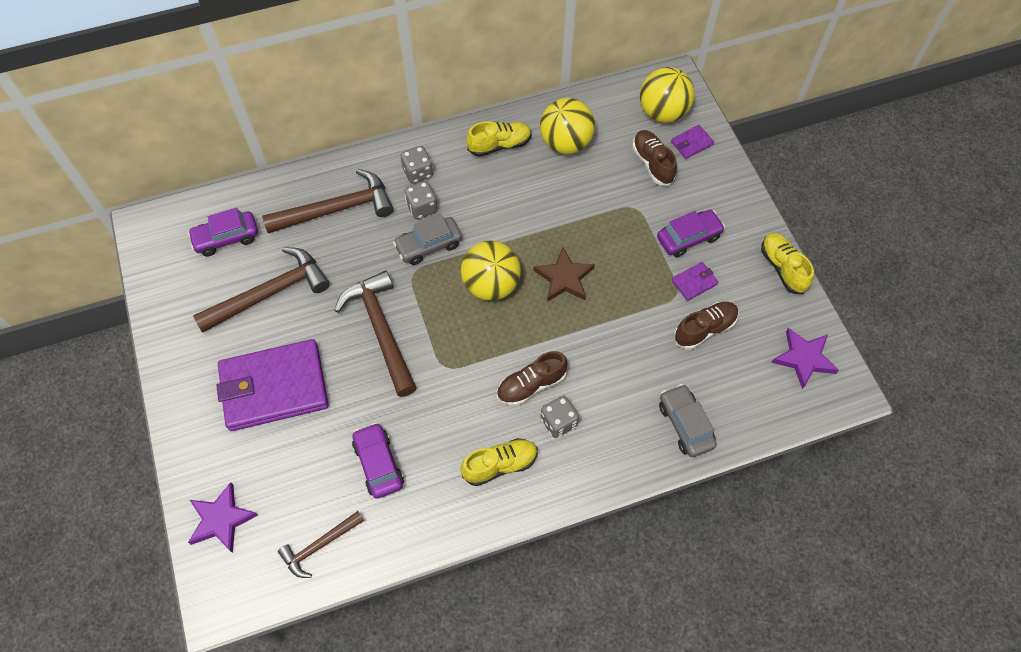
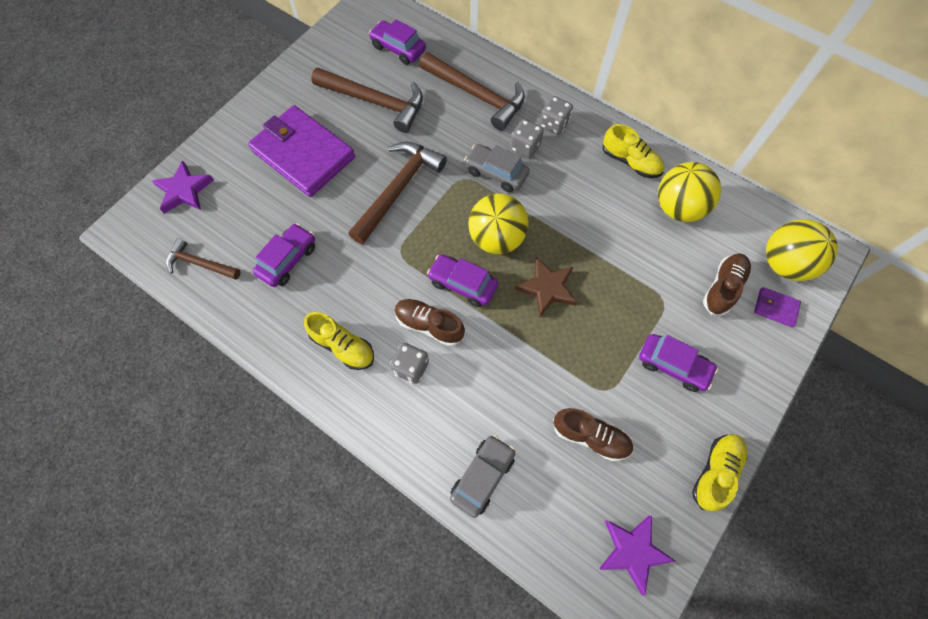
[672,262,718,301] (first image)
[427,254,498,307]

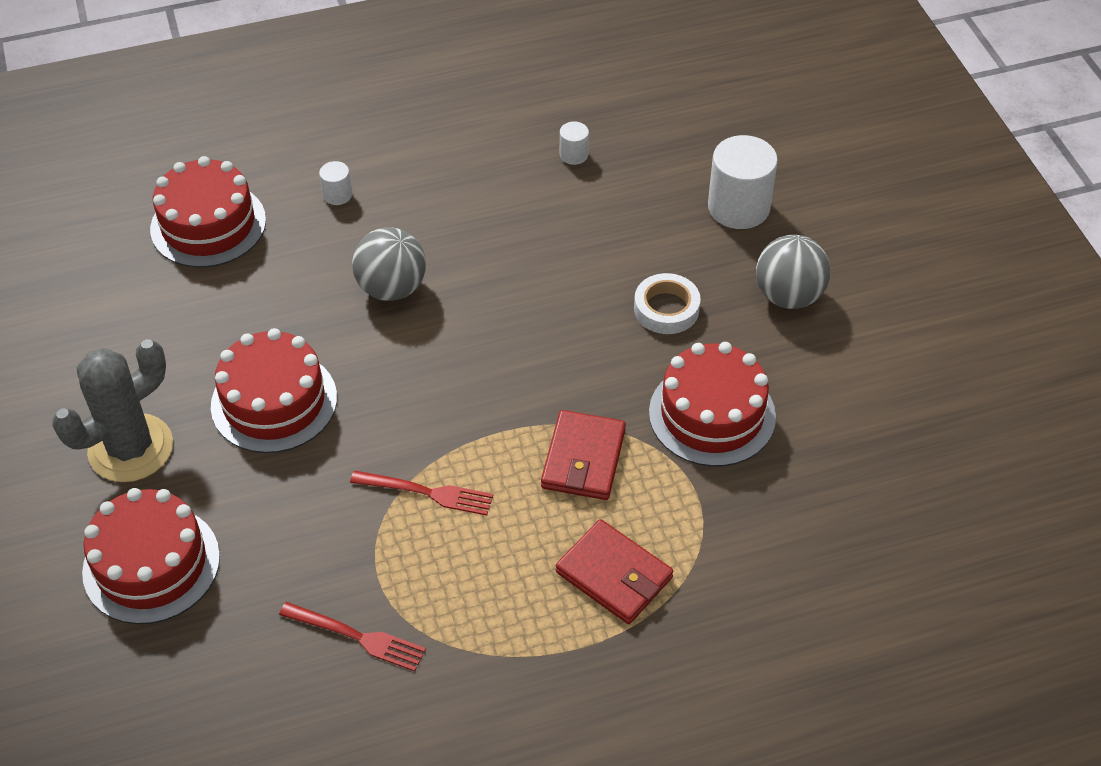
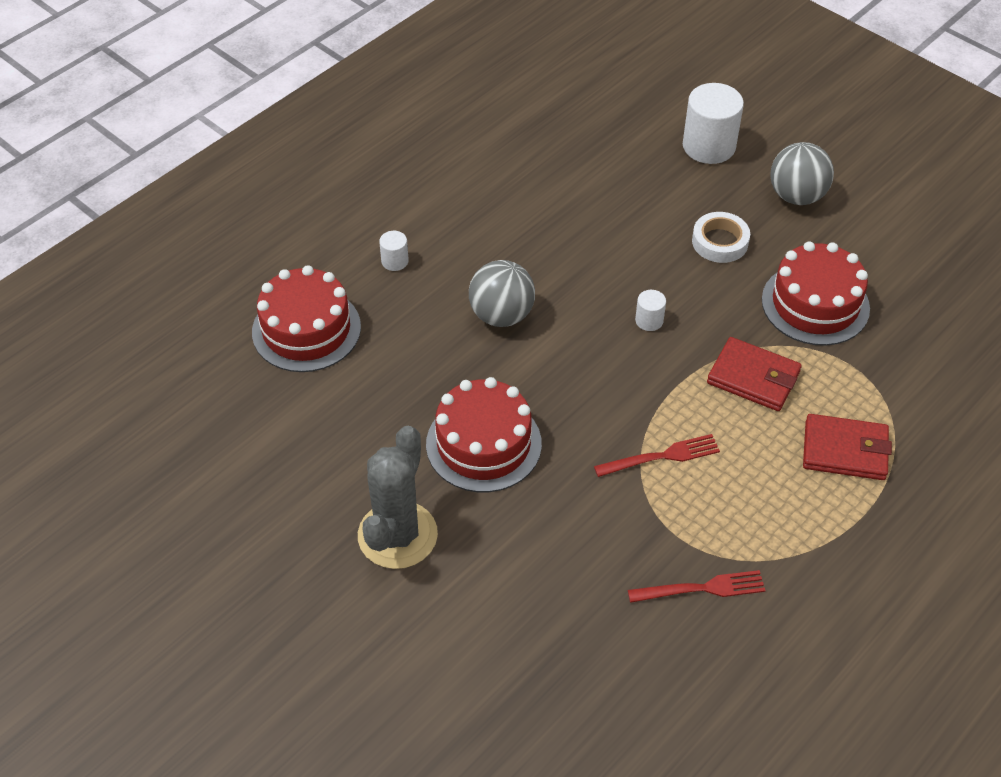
[635,290,666,331]
[707,337,802,411]
[82,488,220,624] (first image)

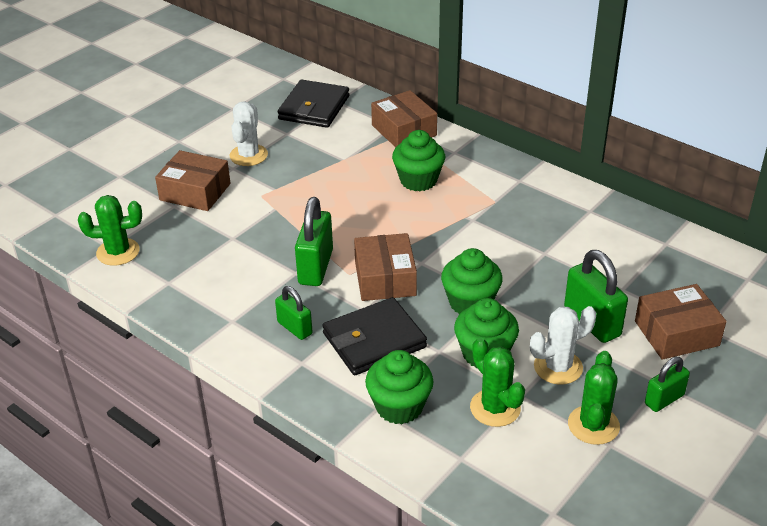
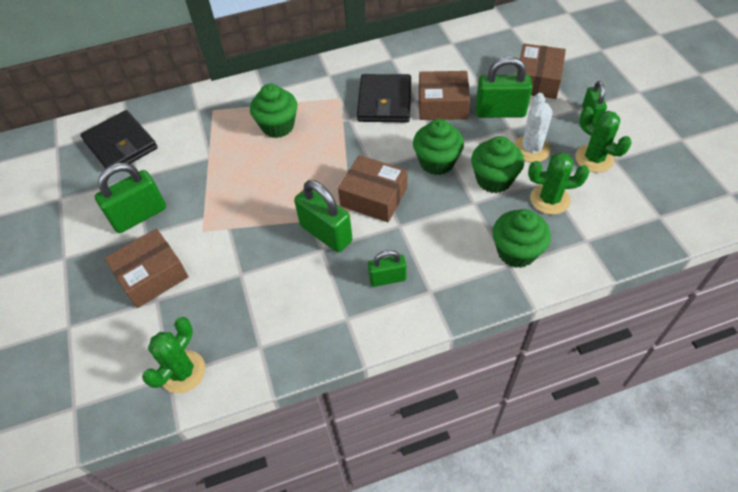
[419,71,470,120]
[95,163,166,233]
[357,74,411,122]

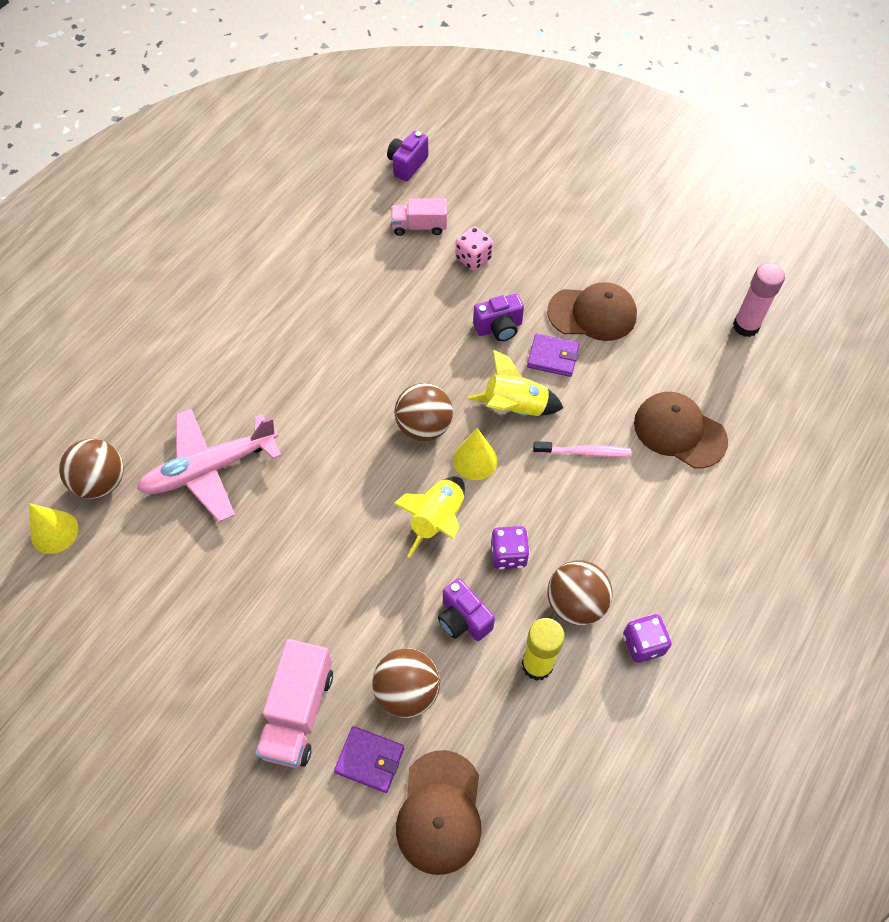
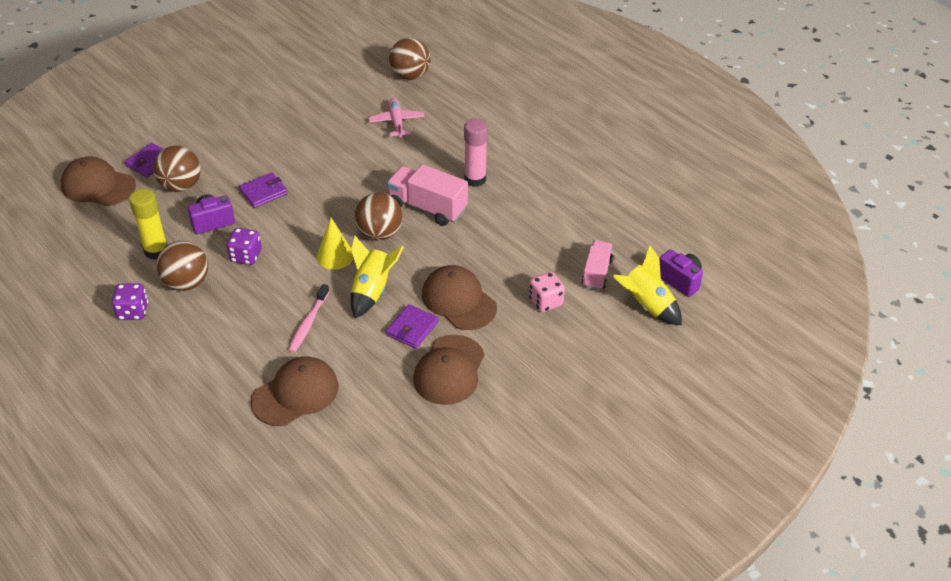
[464,118,488,187]
[422,265,497,330]
[368,98,425,138]
[613,246,682,325]
[29,503,78,554] (first image)
[387,164,468,226]
[239,172,287,208]

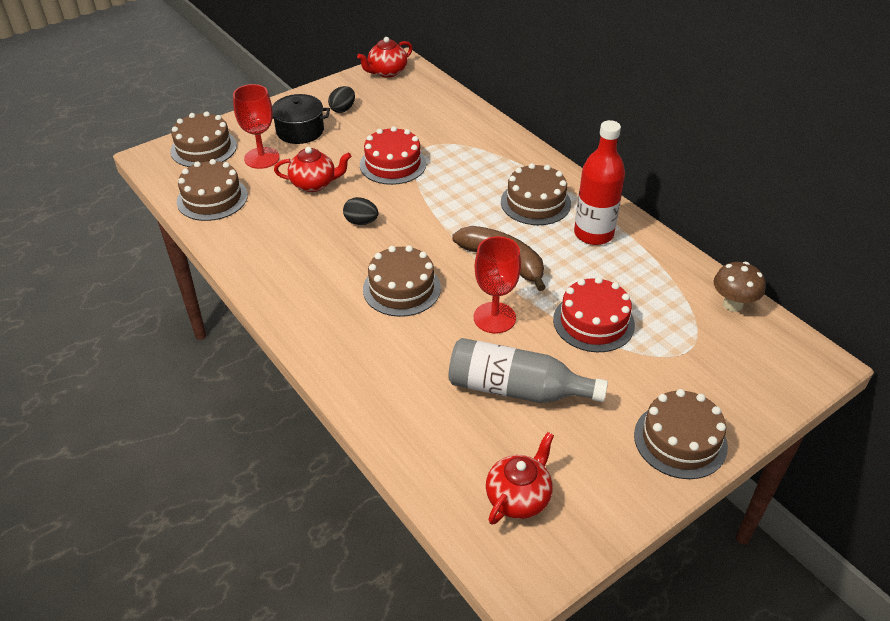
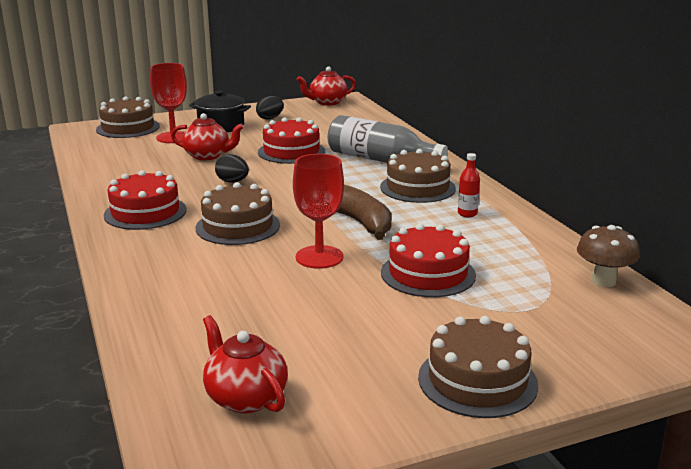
[458,153,480,217]
[177,159,248,221] (first image)
[328,115,448,163]
[203,315,288,413]
[104,170,186,230]

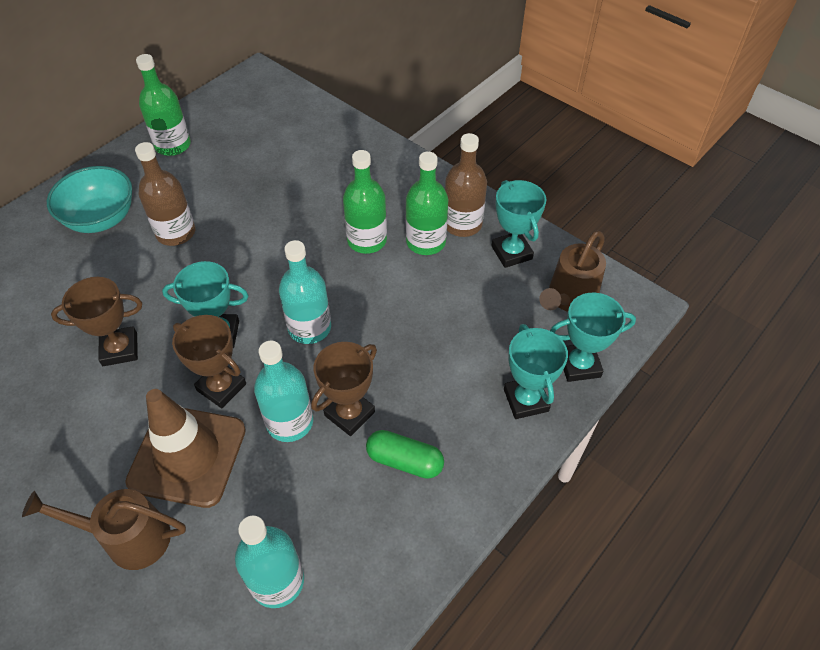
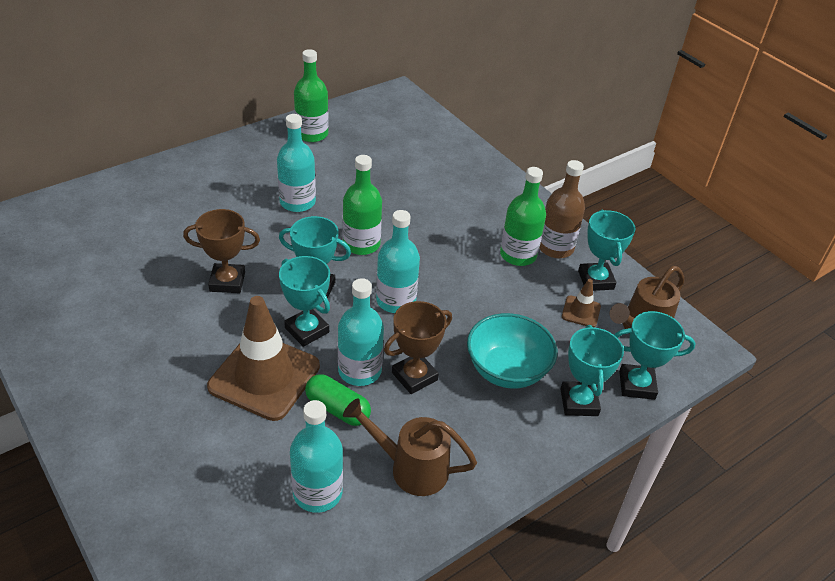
[277,114,316,212]
[343,155,382,255]
[467,313,557,389]
[279,256,330,347]
[305,374,371,426]
[343,398,477,496]
[562,279,601,327]

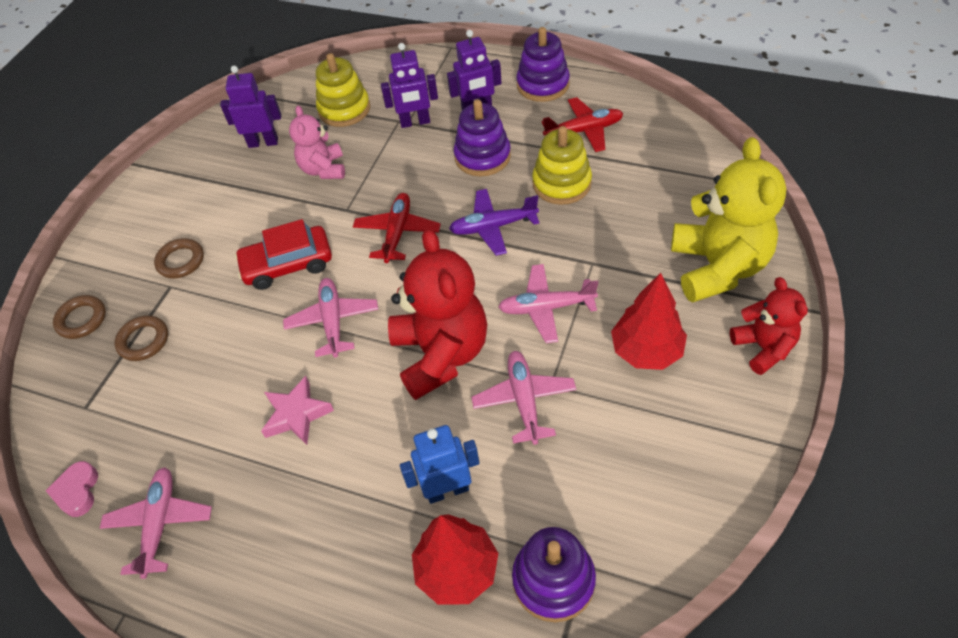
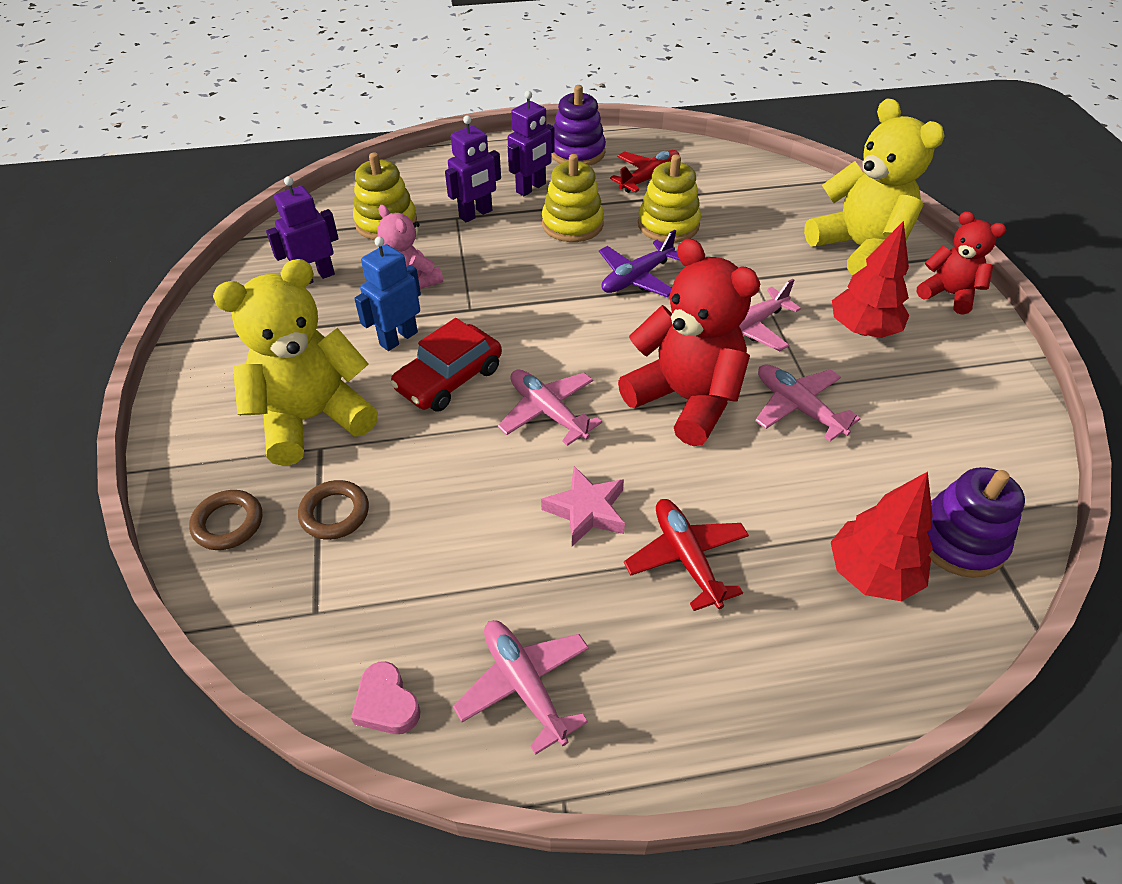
[542,154,604,242]
[624,499,749,611]
[213,259,378,466]
[354,237,421,351]

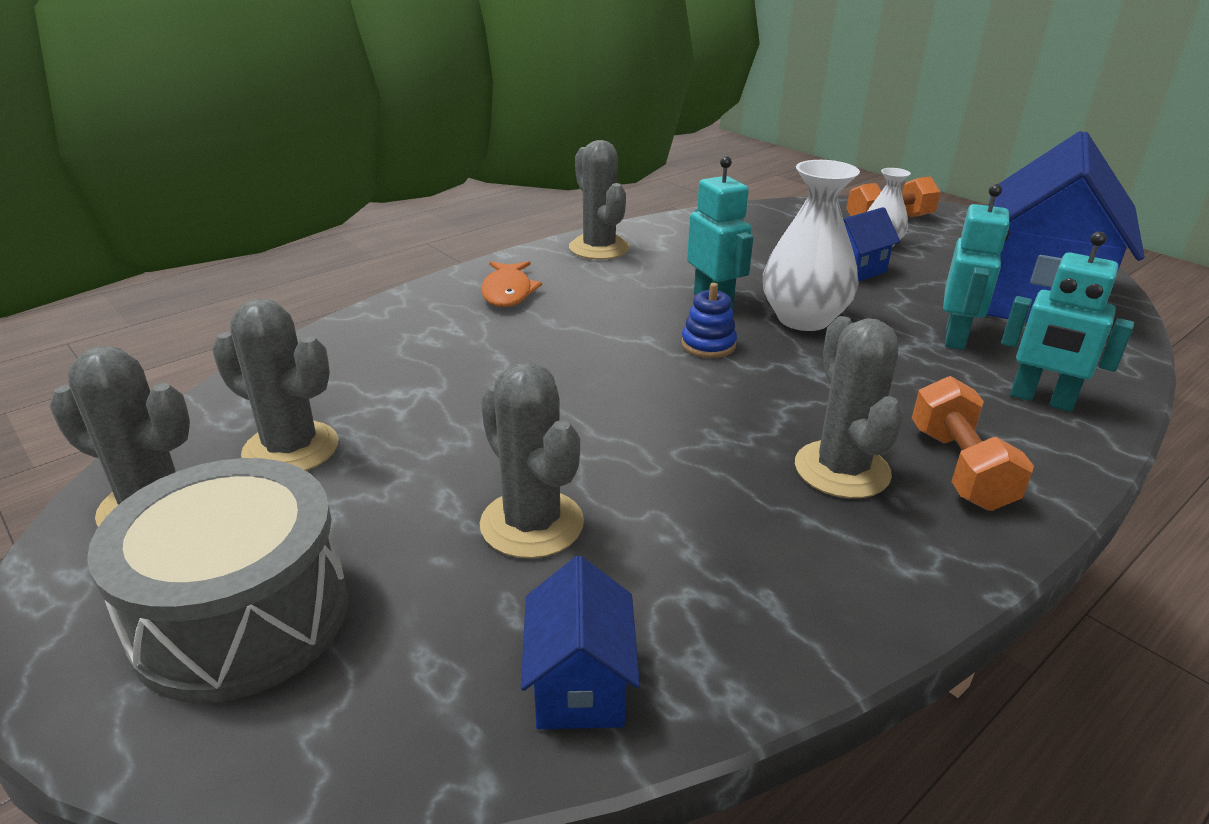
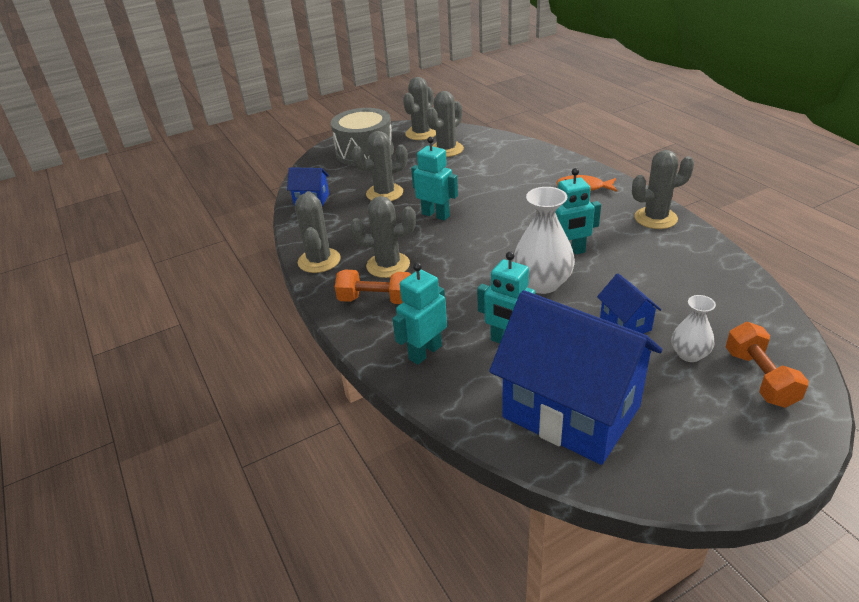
[681,283,737,358] (first image)
[411,137,458,221]
[295,191,341,273]

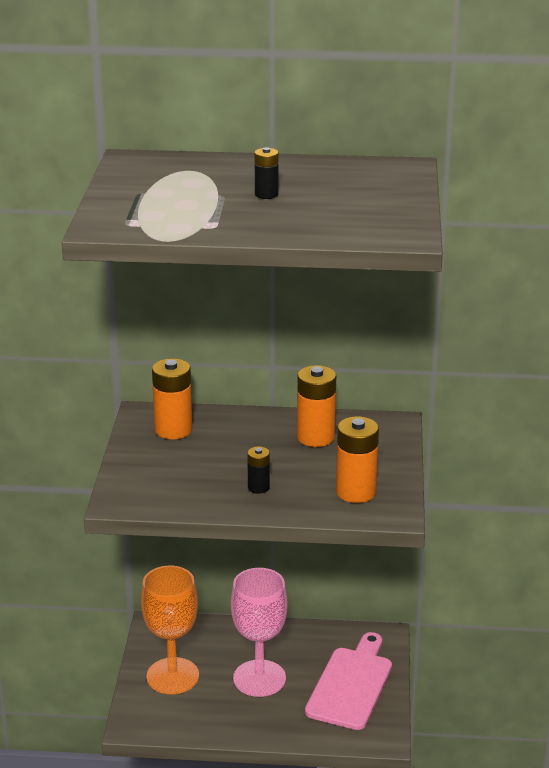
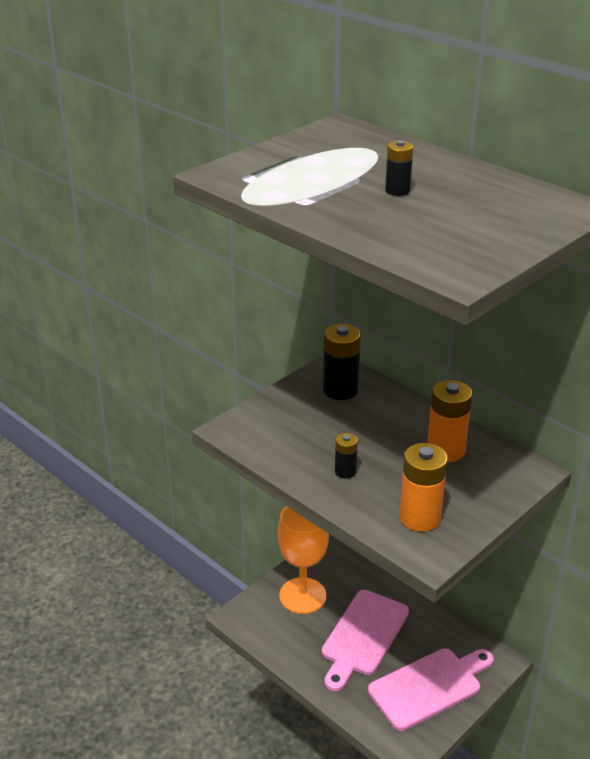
[323,324,361,400]
[322,590,409,691]

